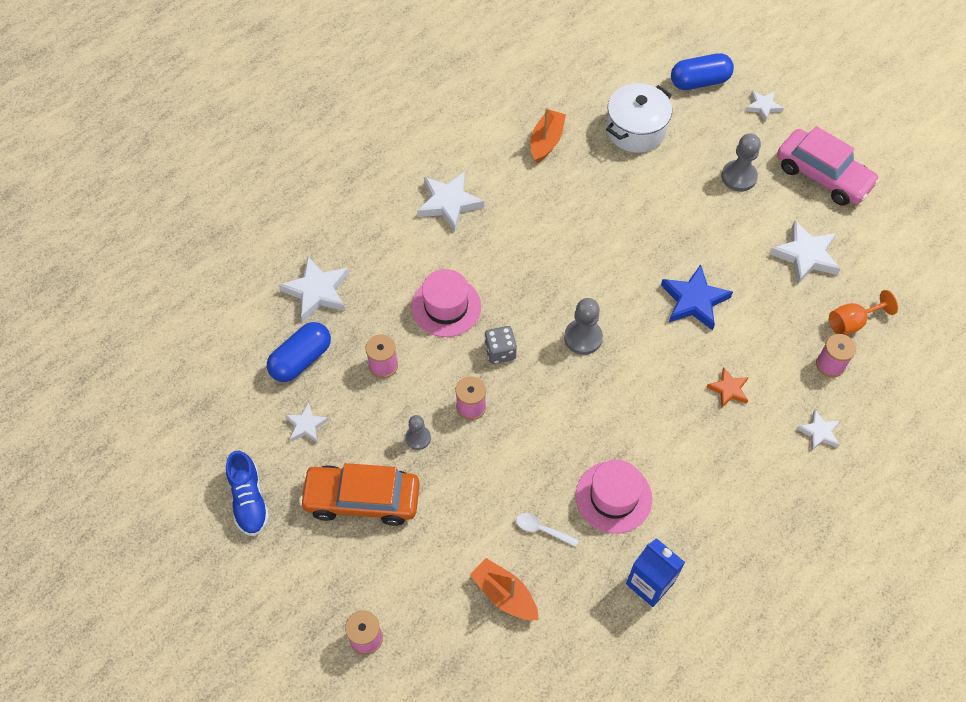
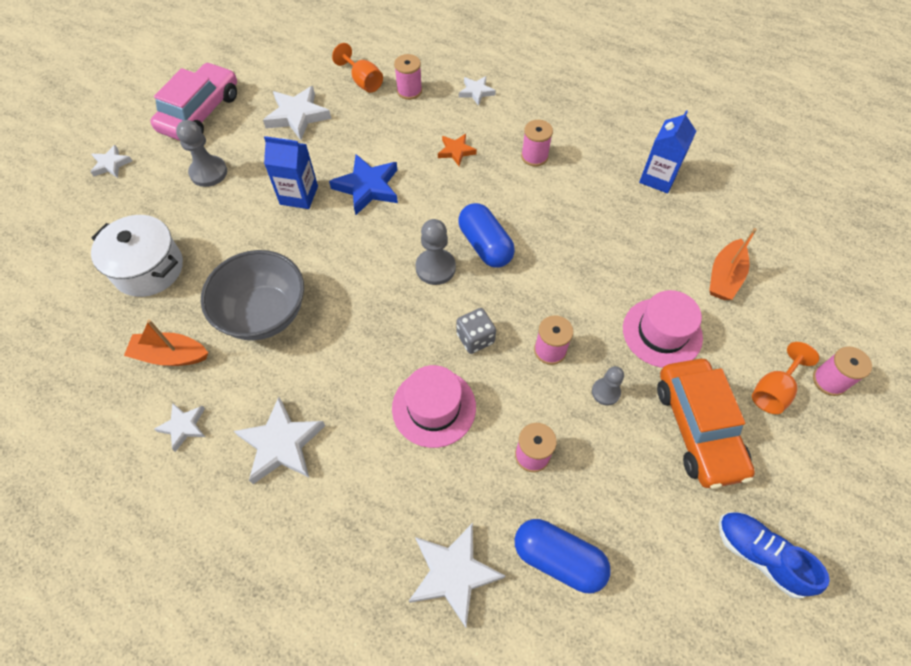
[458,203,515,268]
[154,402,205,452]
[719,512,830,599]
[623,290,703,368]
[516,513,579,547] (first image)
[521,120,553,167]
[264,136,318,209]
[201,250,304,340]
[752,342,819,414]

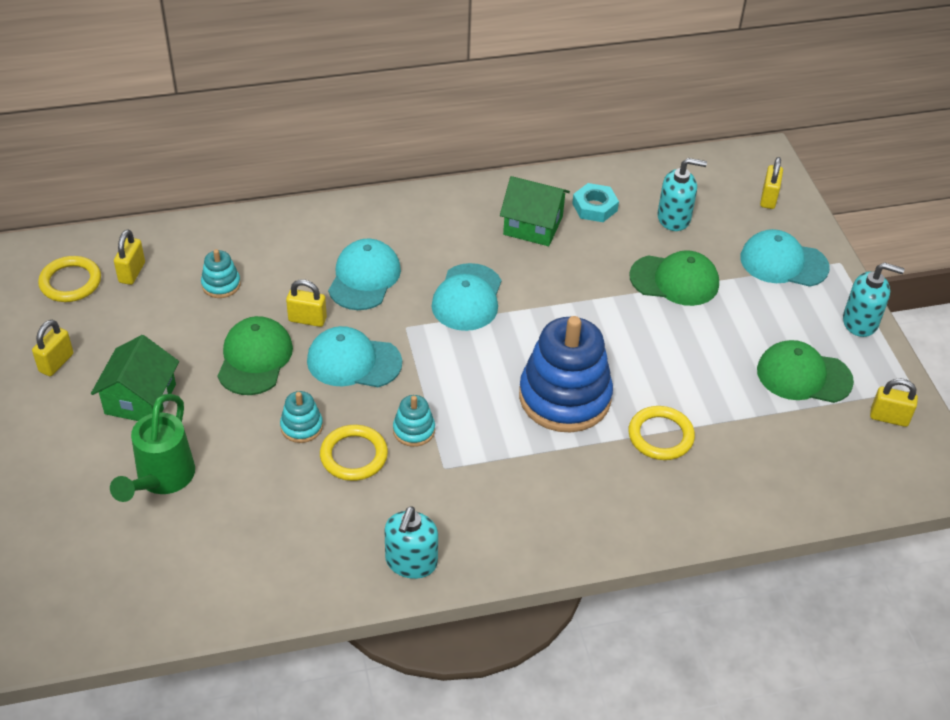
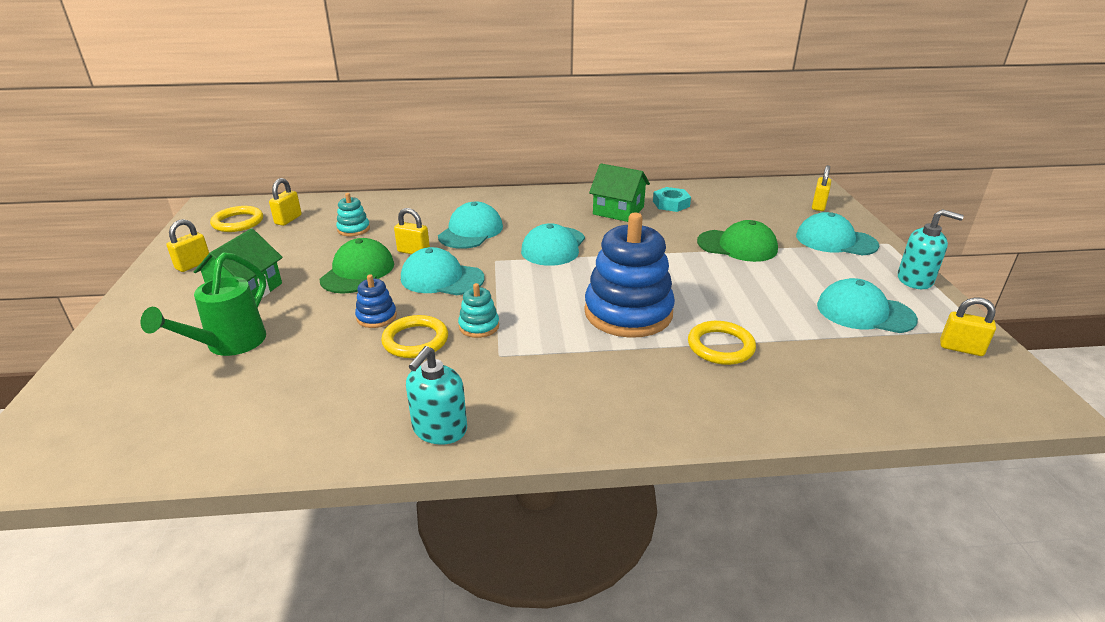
[657,158,707,231] (first image)
[817,278,918,333]
[355,274,397,328]

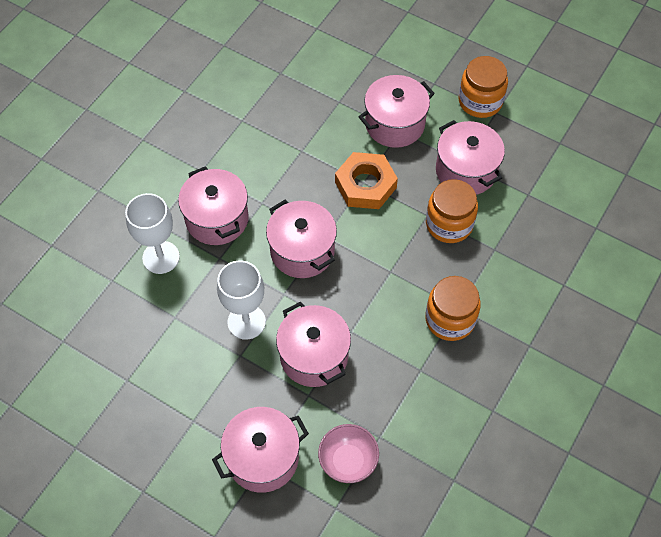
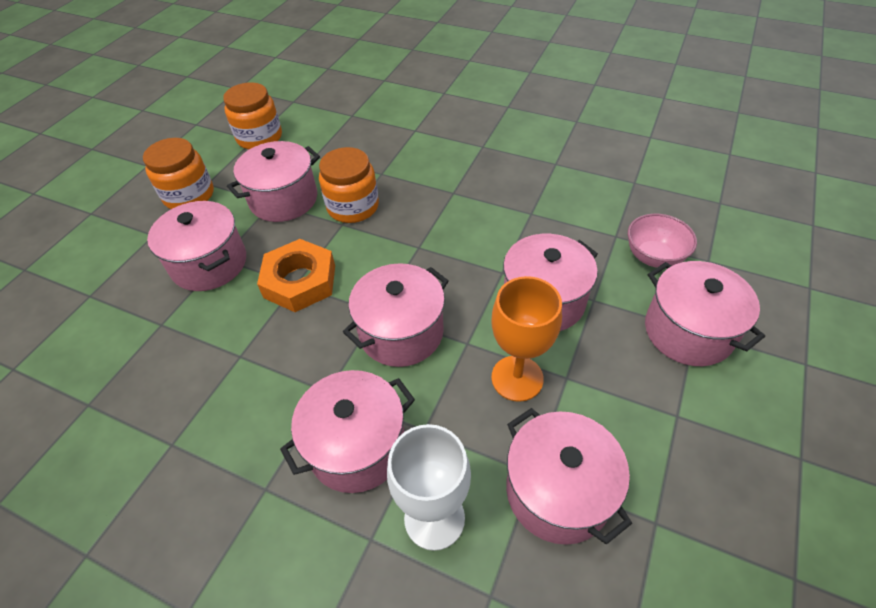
[491,276,562,402]
[223,82,282,149]
[506,408,632,545]

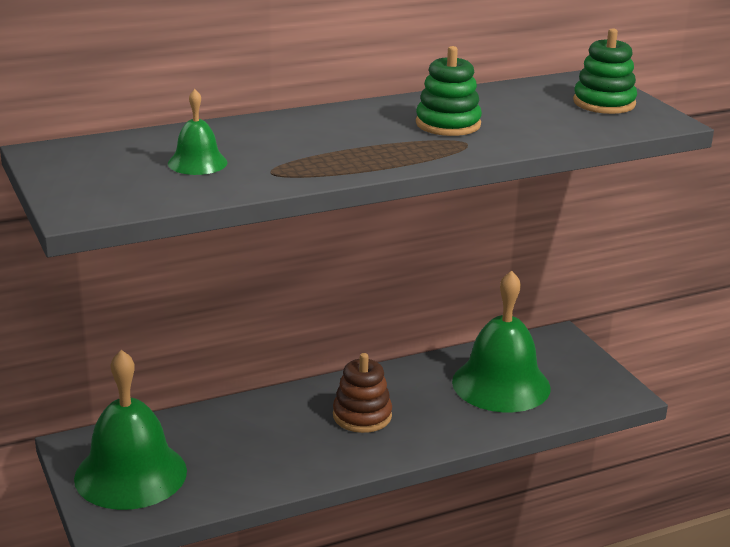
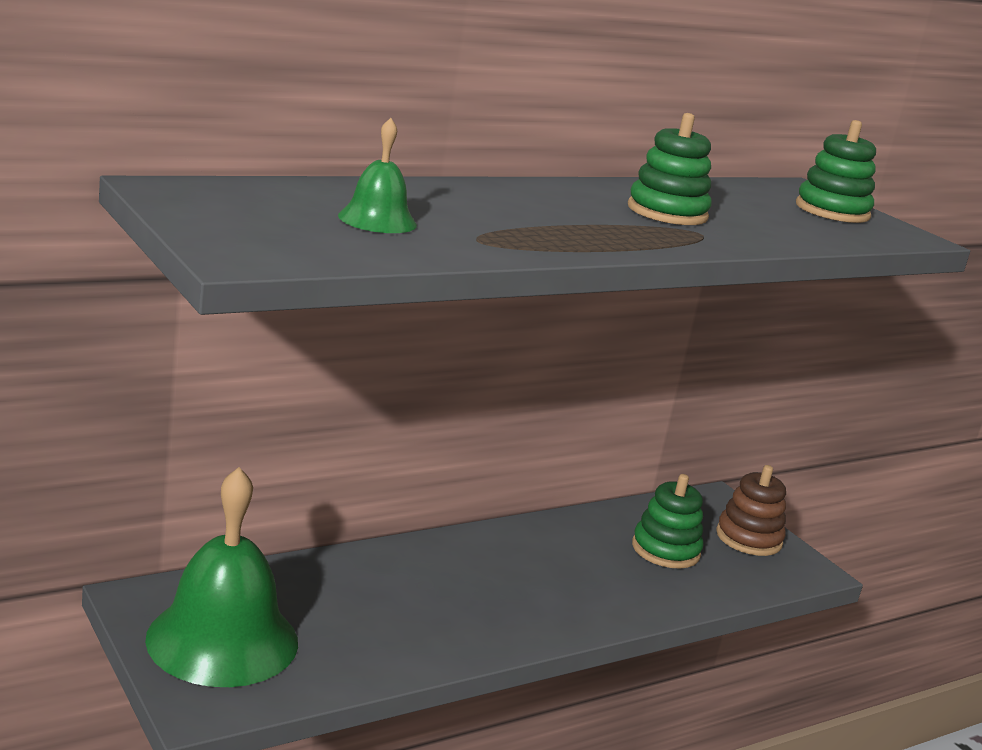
[632,474,704,569]
[716,465,786,556]

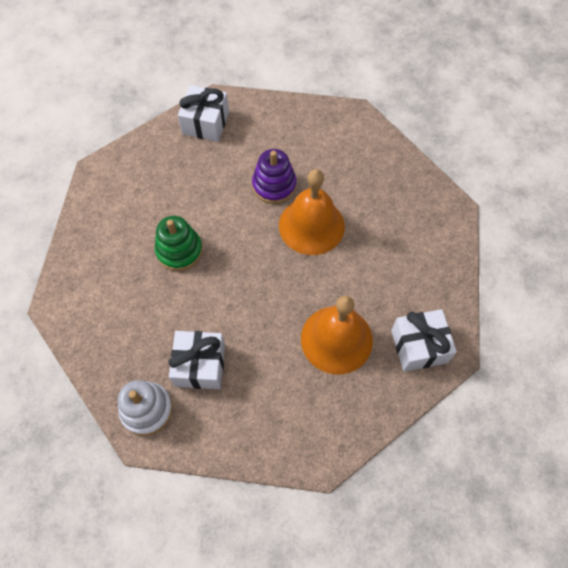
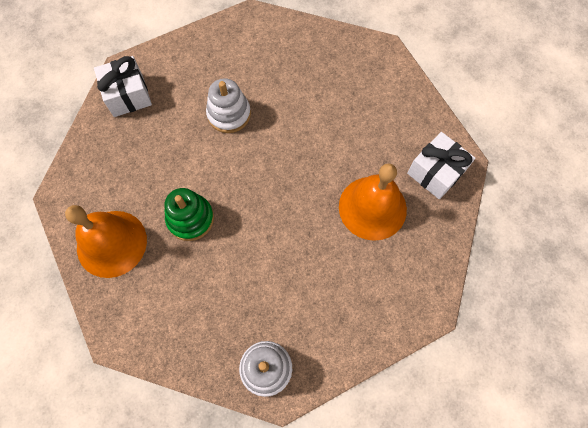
[206,78,251,133]
[65,205,147,278]
[168,331,225,389] (first image)

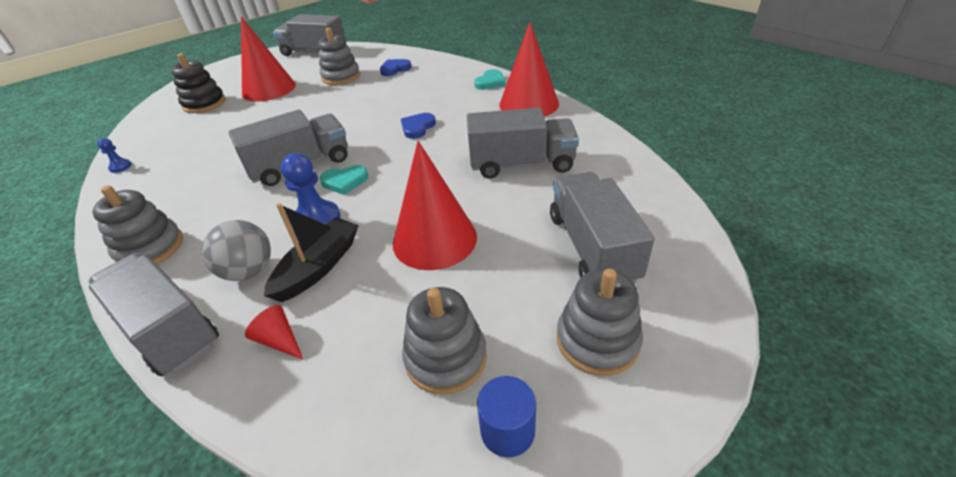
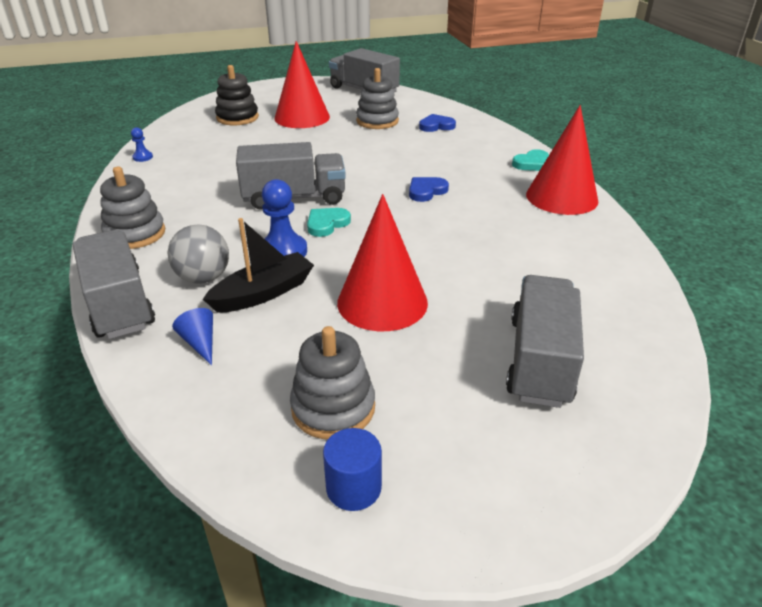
[467,108,579,179] (first image)
[307,208,351,237]
[557,268,643,376] (first image)
[172,308,213,365]

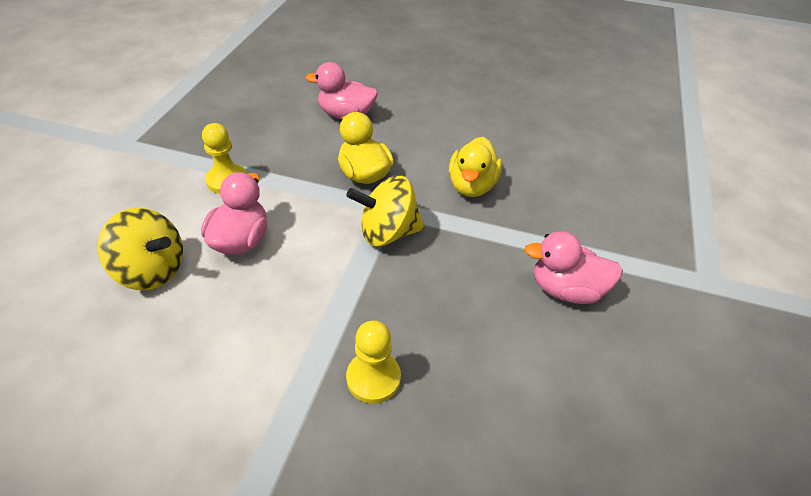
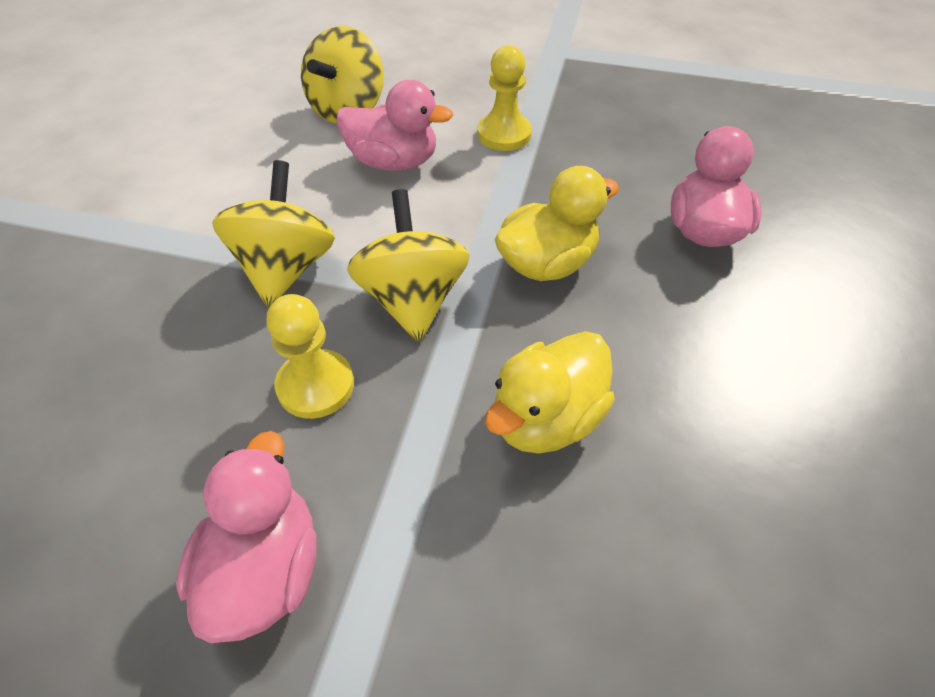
[485,331,615,454]
[266,294,354,419]
[212,160,335,307]

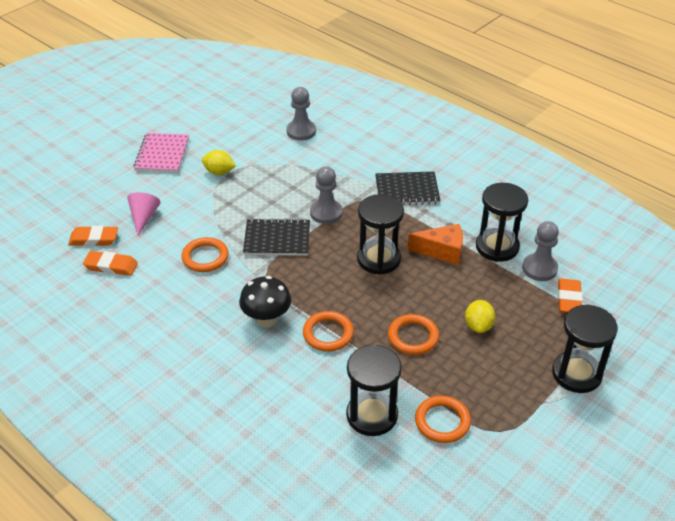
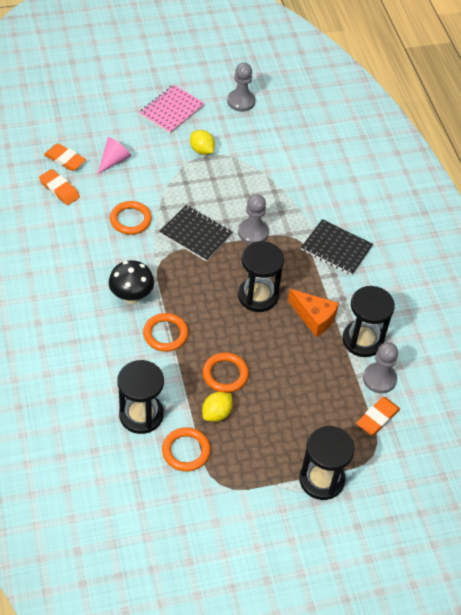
[227,63,255,112]
[202,392,233,422]

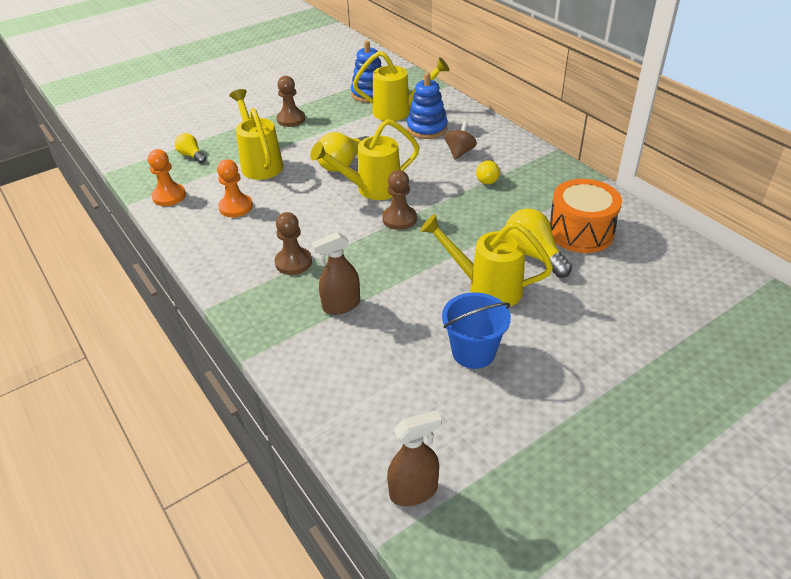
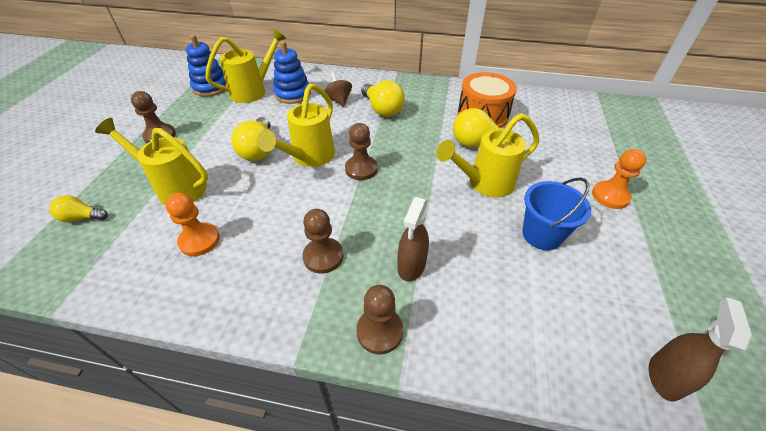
[592,149,646,209]
[361,80,405,117]
[356,285,403,354]

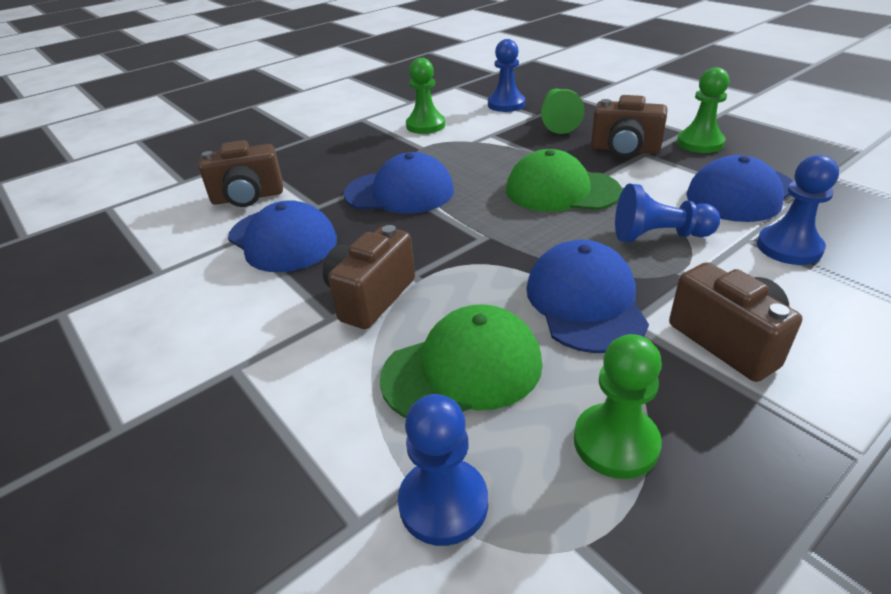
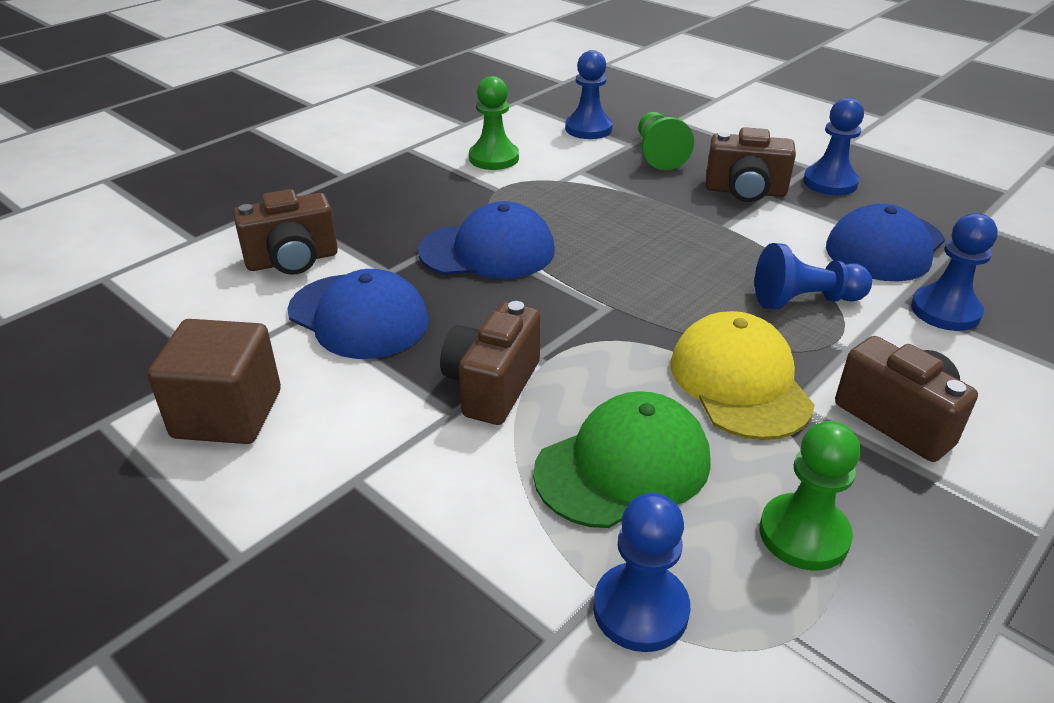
[803,98,864,195]
[506,149,622,212] (first image)
[671,311,814,440]
[147,319,281,444]

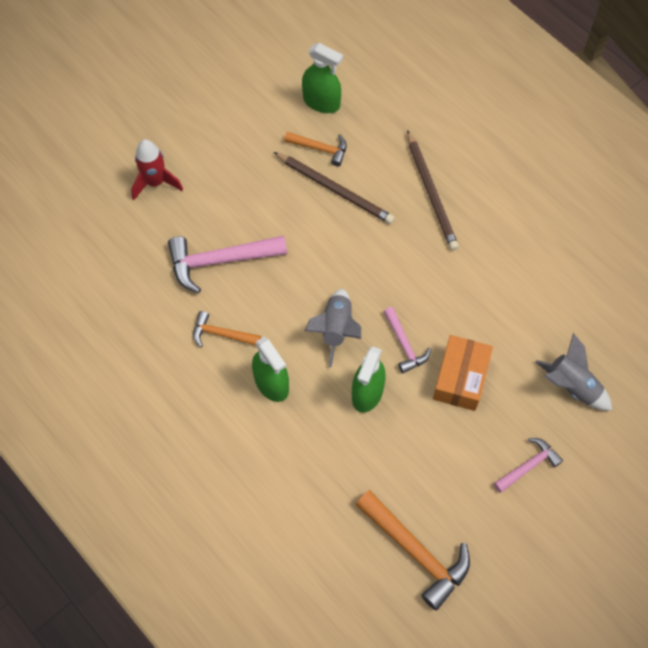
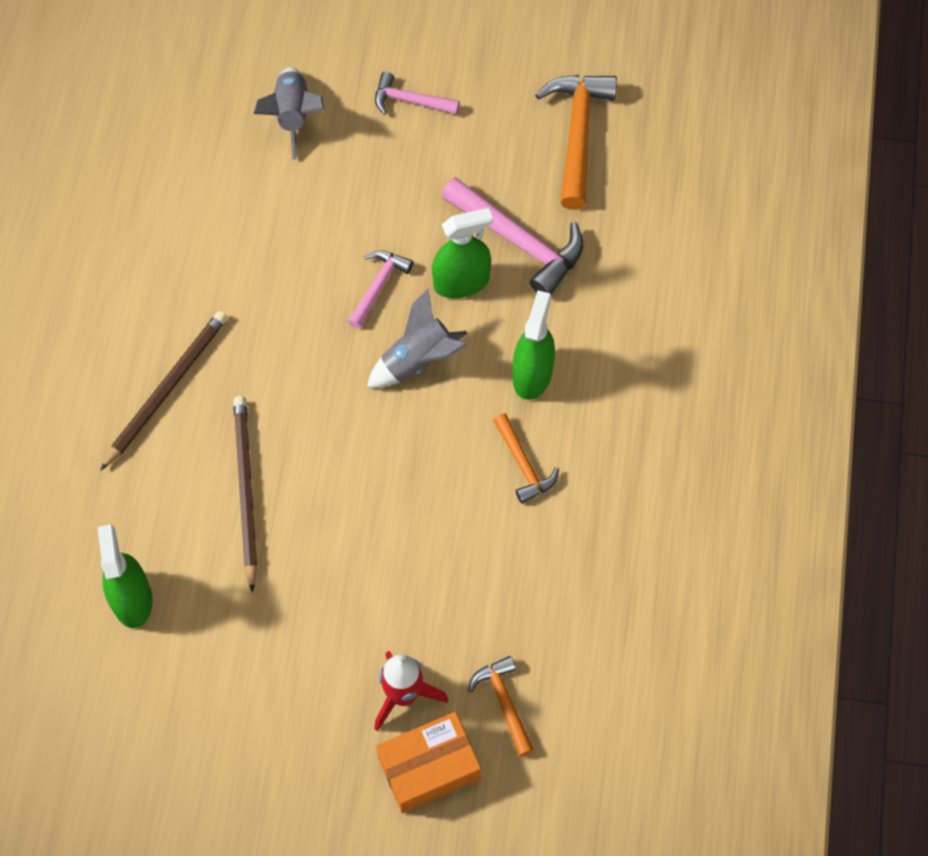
[468,656,534,757]
[441,177,583,294]
[376,712,481,813]

